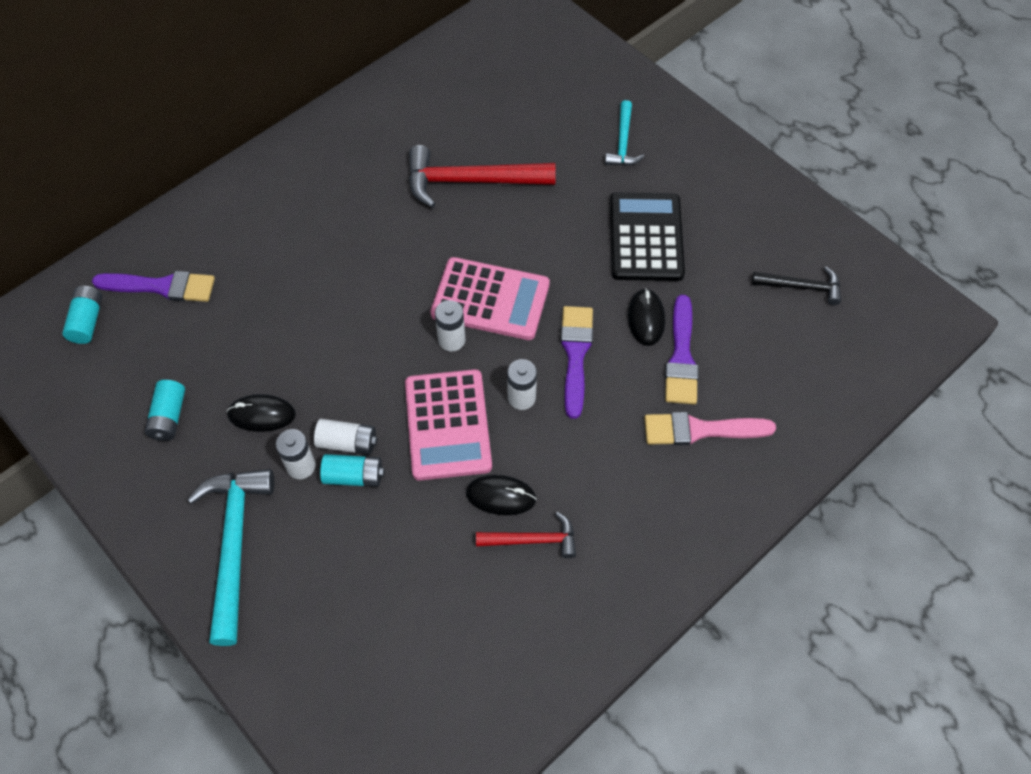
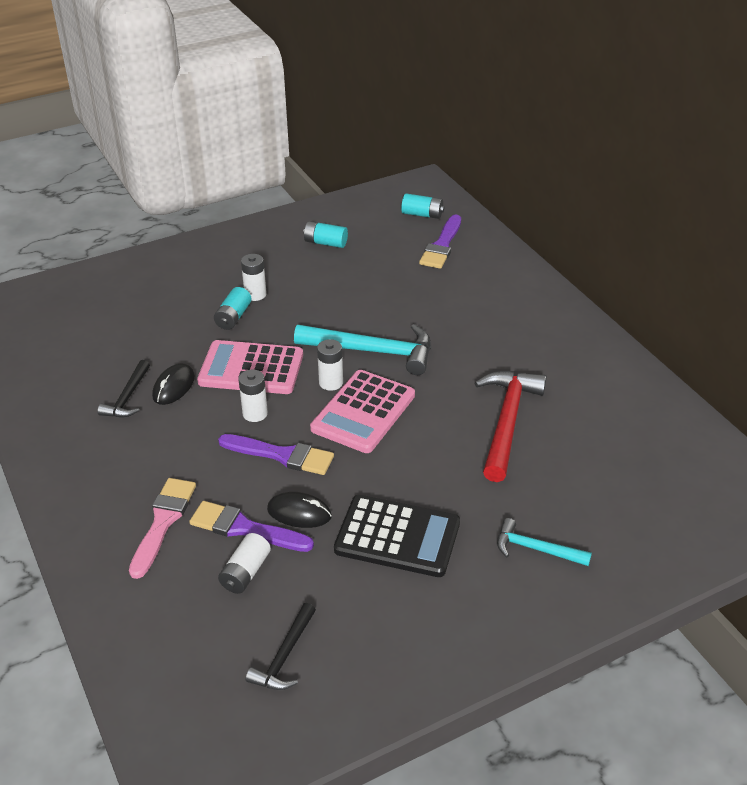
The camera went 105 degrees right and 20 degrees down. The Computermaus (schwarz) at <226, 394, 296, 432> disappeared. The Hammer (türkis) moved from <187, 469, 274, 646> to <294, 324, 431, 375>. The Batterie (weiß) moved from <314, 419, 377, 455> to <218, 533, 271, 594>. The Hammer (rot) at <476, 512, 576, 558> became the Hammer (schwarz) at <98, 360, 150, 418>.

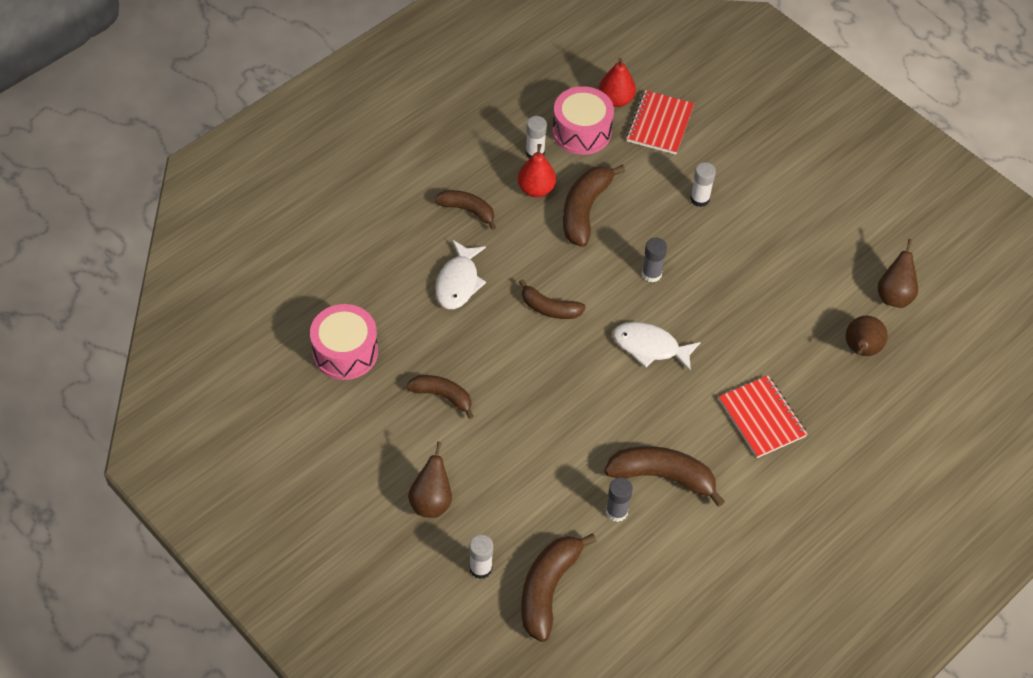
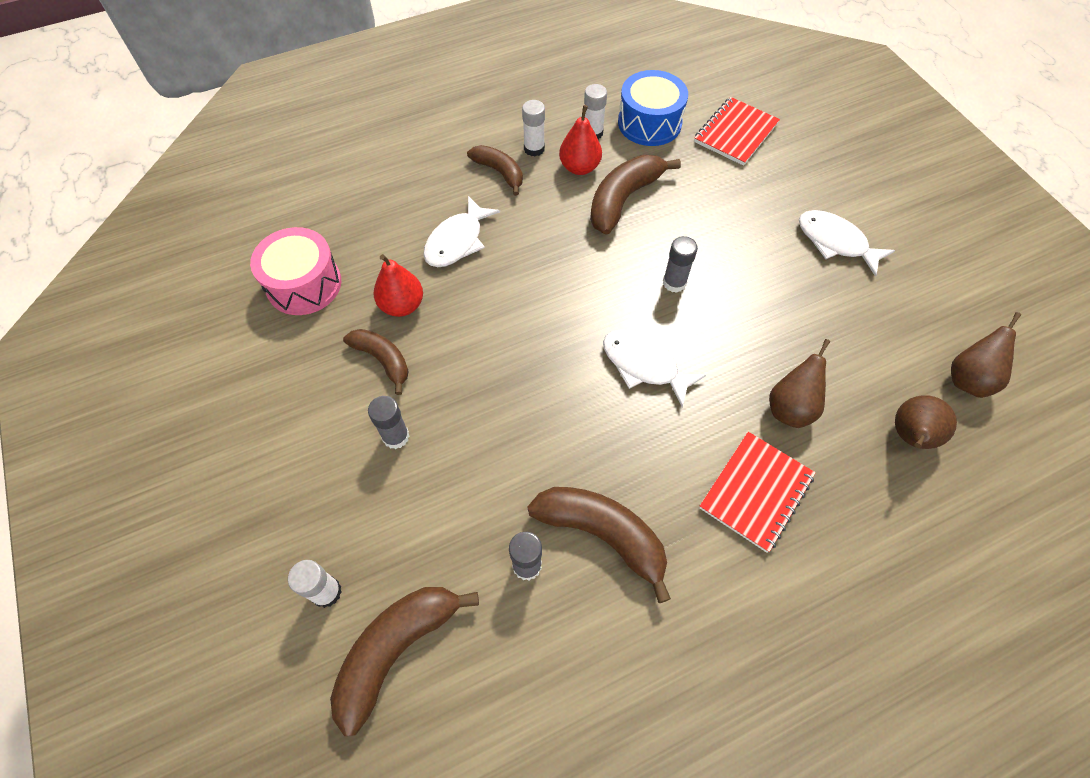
The camera went 20 degrees right and 5 degrees up. The Banane (braun) at <519, 279, 586, 319> disappeared. The Klebestift (grau) at <368, 396, 409, 449> appeared. The Fisch (weiß) at <799, 210, 895, 277> appeared. The Birne (braun) moved from <408, 442, 452, 518> to <769, 339, 830, 428>. The Birne (rot) moved from <599, 58, 636, 107> to <374, 254, 423, 317>. The Klebestift (weiß) moved from <690, 162, 716, 207> to <522, 100, 545, 157>. The Trommel (rosa) at <552, 86, 614, 155> became the Trommel (blau) at <618, 70, 688, 146>. The Notizbuch (rot) at <719, 376, 807, 458> turned 45 degrees clockwise.

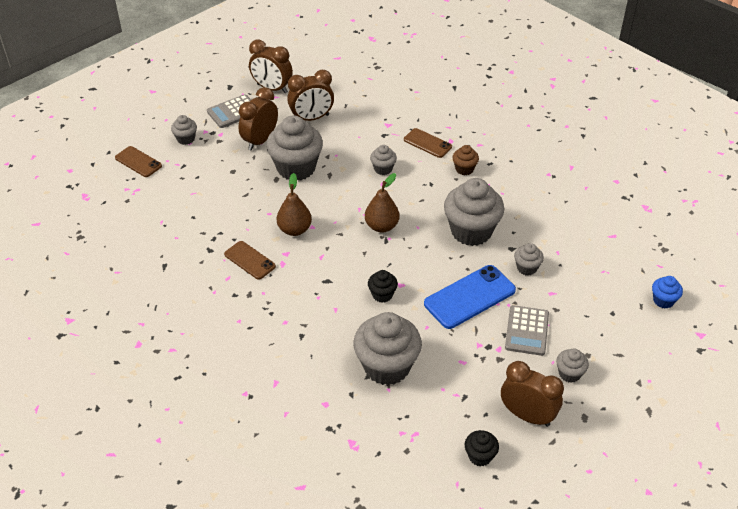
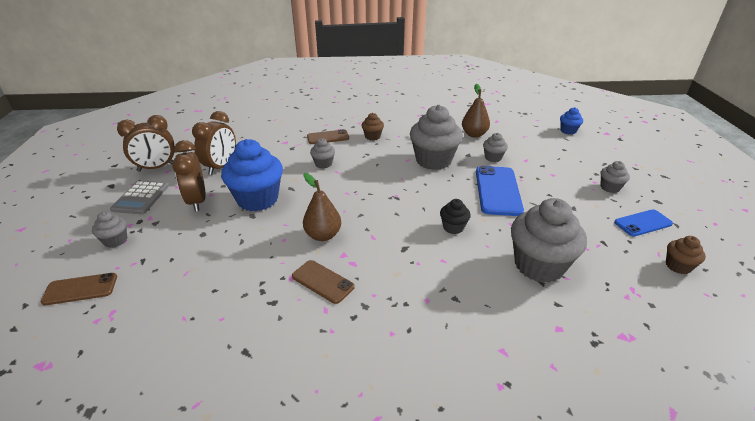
The camera went 50 degrees left and 10 degrees down. The Taschenrechner (grau) at <505, 305, 549, 356> disappeared. The Birne (braun) moved from <365, 173, 399, 233> to <462, 84, 490, 137>. The Wecker (braun) at <501, 361, 564, 427> was replaced by the Handy (blau) at <614, 209, 673, 236>. The Muffin (grau) at <266, 115, 323, 180> became the Muffin (blau) at <221, 139, 283, 211>. The Muffin (schwarz) at <465, 430, 499, 466> became the Muffin (braun) at <666, 236, 706, 274>. The Handy (braun) at <224, 241, 276, 279> turned 45 degrees clockwise.

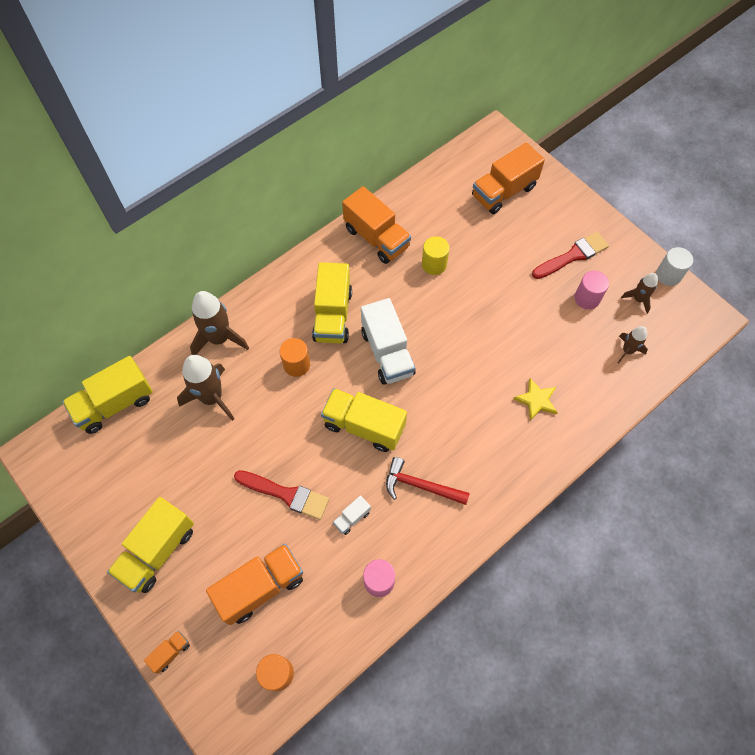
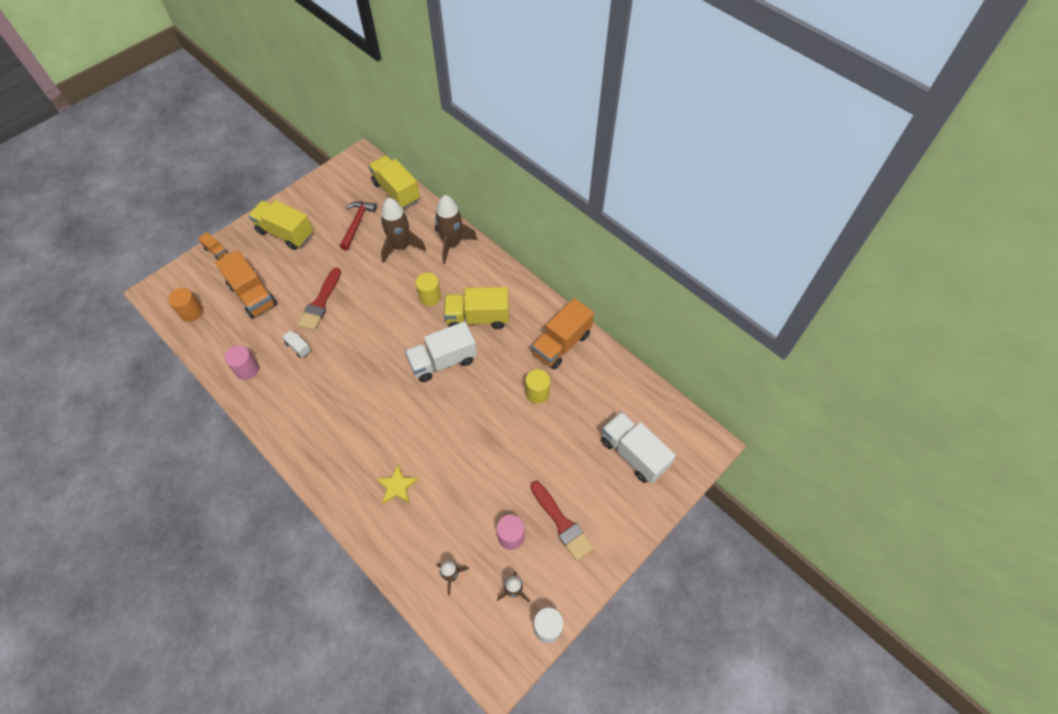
The camera went 85 degrees right and 5 degrees down. The Lastwagen (gelb) at <321, 388, 407, 452> disappeared. The Hammer (rot) moved from <386, 457, 470, 505> to <340, 201, 377, 251>. The Vollzylinder (orange) at <279, 338, 310, 377> became the Vollzylinder (gelb) at <415, 273, 441, 306>. The Lastwagen (orange) at <472, 142, 545, 214> became the Lastwagen (weiß) at <601, 411, 676, 484>.

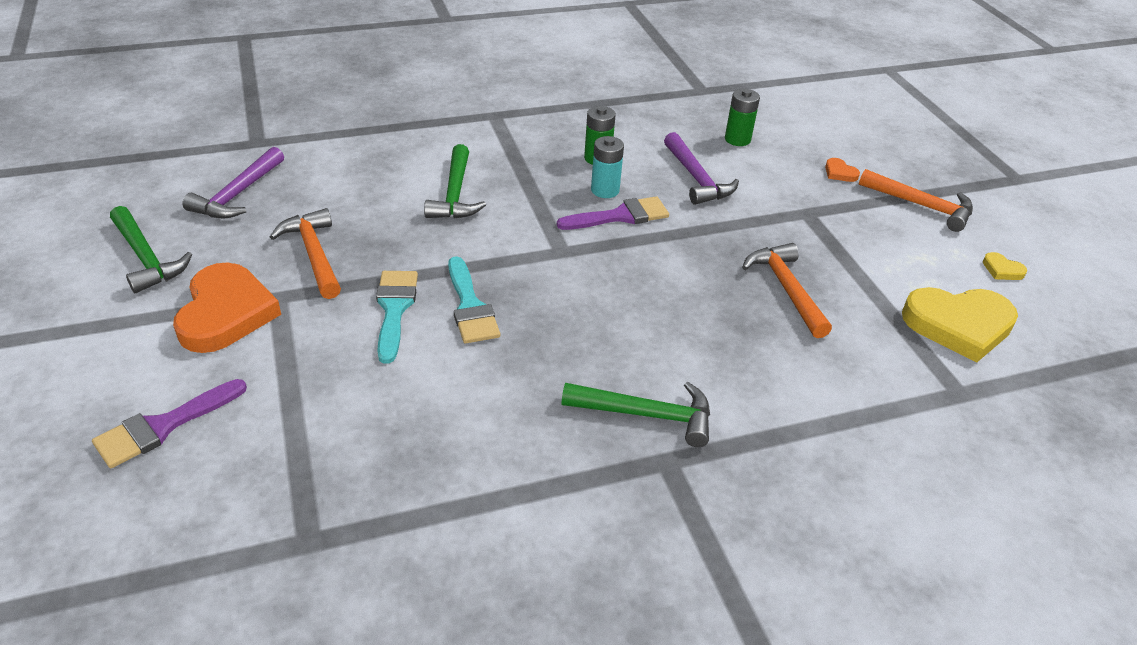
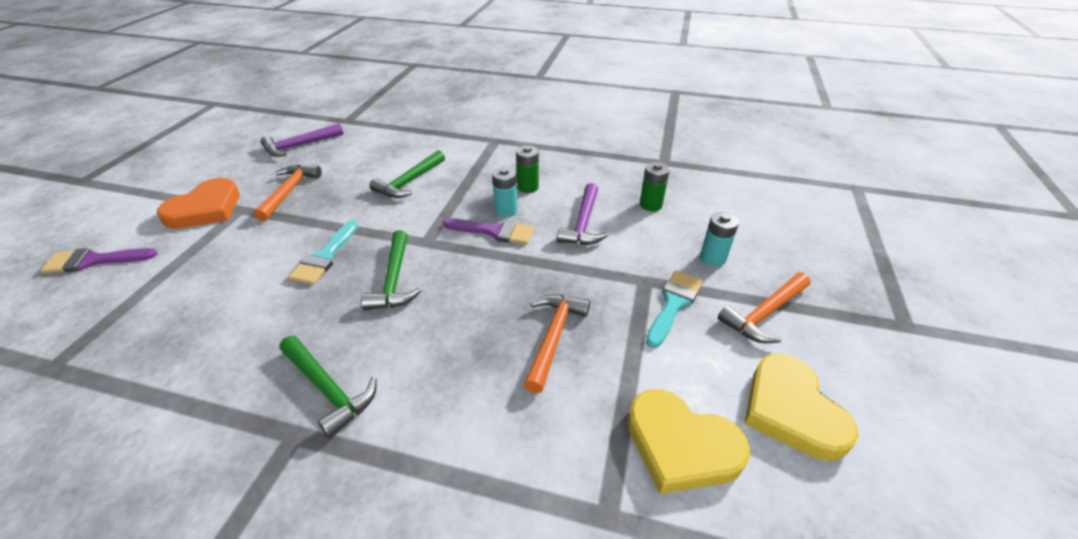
The camera went 35 degrees right and 0 degrees up. The Hammer (grün) moved from <110, 206, 193, 293> to <361, 230, 421, 310>. The Pinsel (türkis) moved from <376, 271, 418, 364> to <646, 270, 703, 348>. The Herz (orange) at <825, 158, 860, 182> was replaced by the Batterie (türkis) at <700, 212, 739, 267>. The Hammer (orange) at <859, 169, 973, 232> turned 75 degrees clockwise. The Herz (gelb) at <983, 252, 1027, 280> changed to 2.43 times the size.

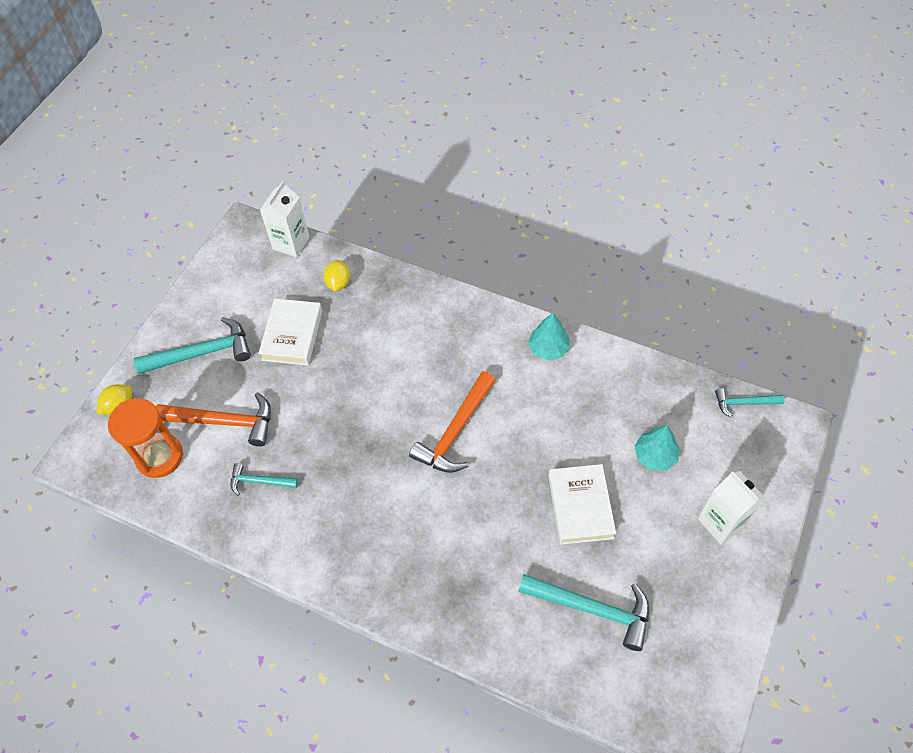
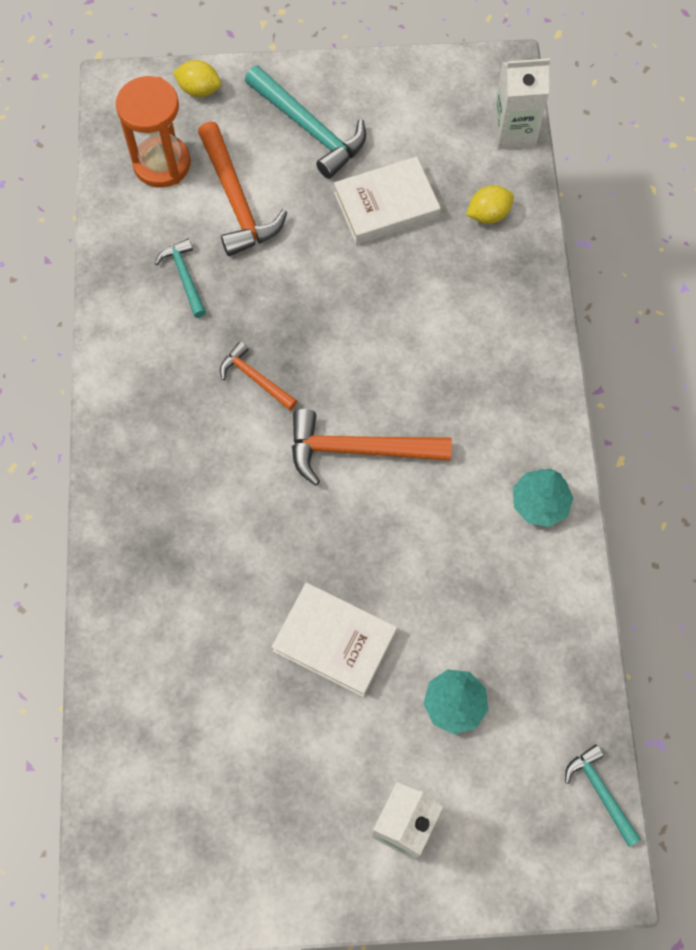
The camera went 60 degrees right and 10 degrees up. The Hammer (türkis) at <518, 574, 649, 651> disappeared. The Hammer (orange) at <220, 341, 297, 410> appeared. The Buch (weiß) at <548, 464, 616, 545> turned 60 degrees clockwise.

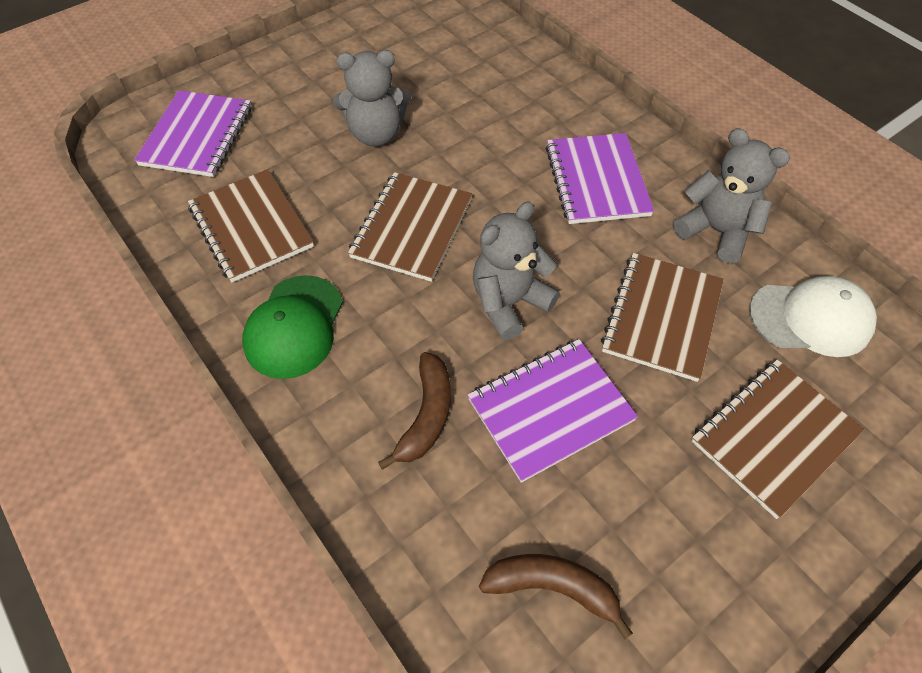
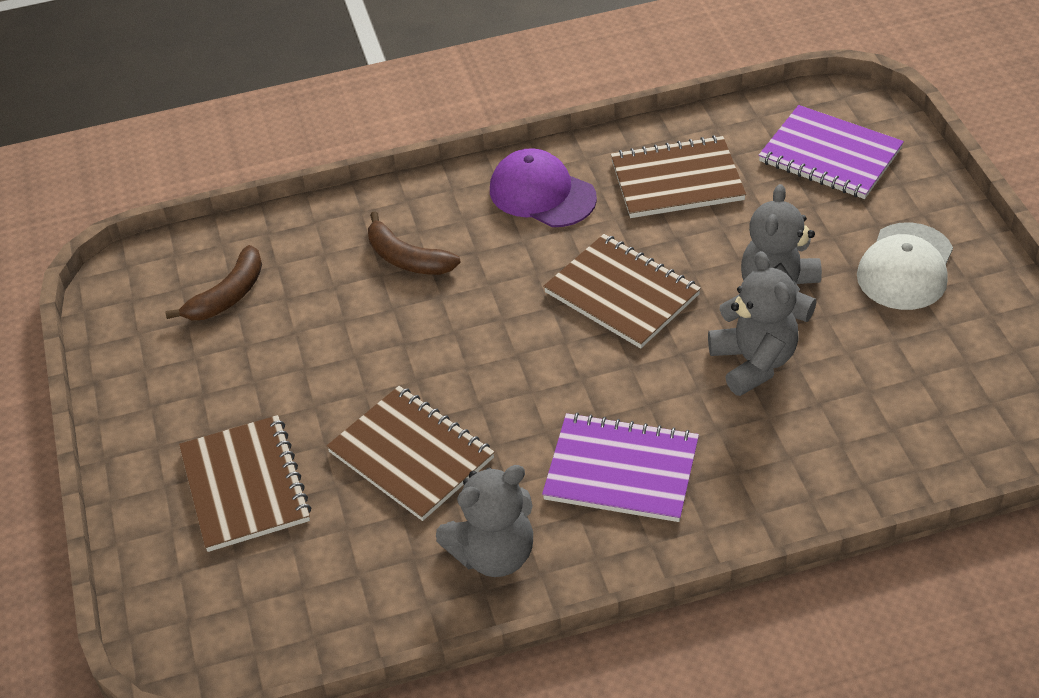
The camera went 115 degrees right and 10 degrees down. The Notizbuch (lila) at <468, 339, 638, 483> disappeared. The Teddybär (grau) moved from <473, 201, 560, 340> to <708, 251, 798, 396>. The Kappe (weiß) moved from <749, 276, 877, 357> to <857, 222, 953, 310>. The Kappe (grün) at <242, 275, 343, 379> became the Kappe (lila) at <490, 148, 597, 227>.

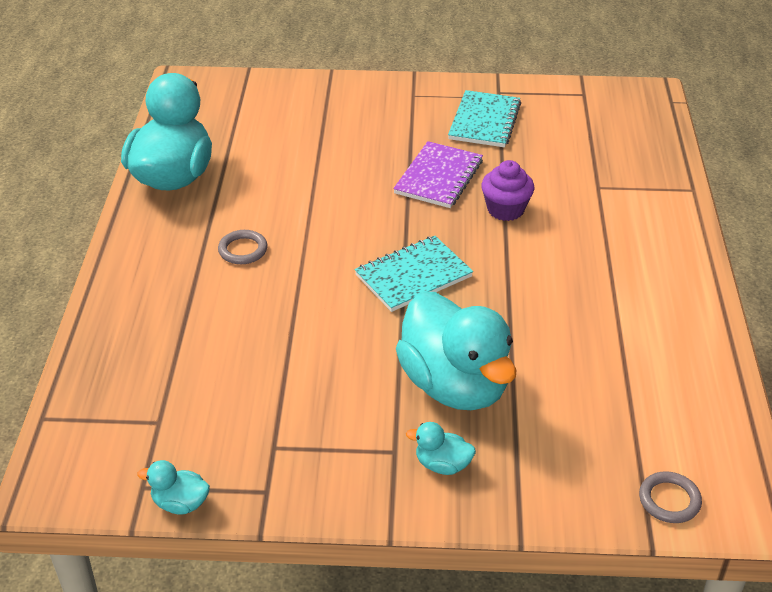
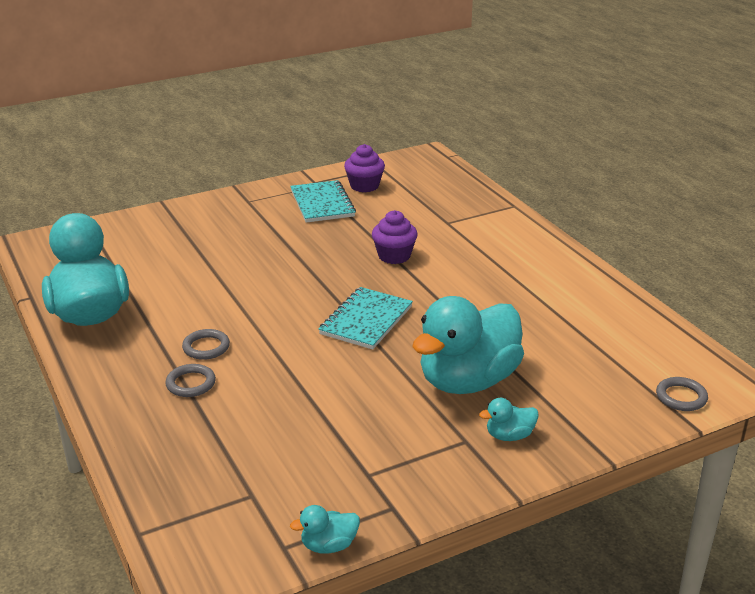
The camera went 30 degrees left and 10 degrees down. The Notizbuch (lila) at <393, 141, 483, 208> disappeared. The Ring (grau) at <165, 364, 216, 397> appeared. The Muffin (lila) at <344, 144, 385, 193> appeared. The Ente (türkis) at <396, 291, 517, 410> turned 105 degrees clockwise.

